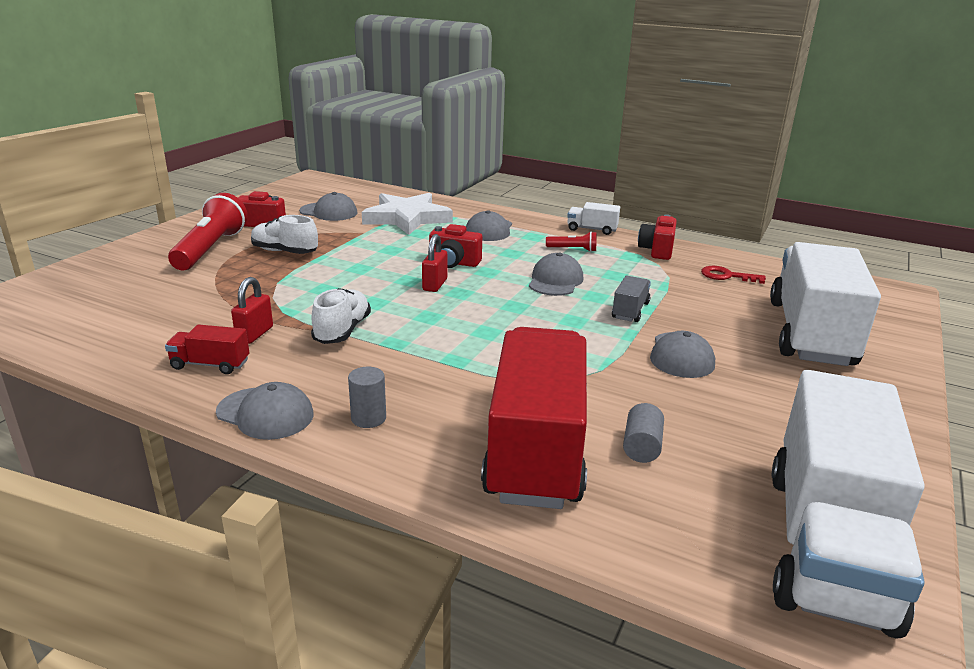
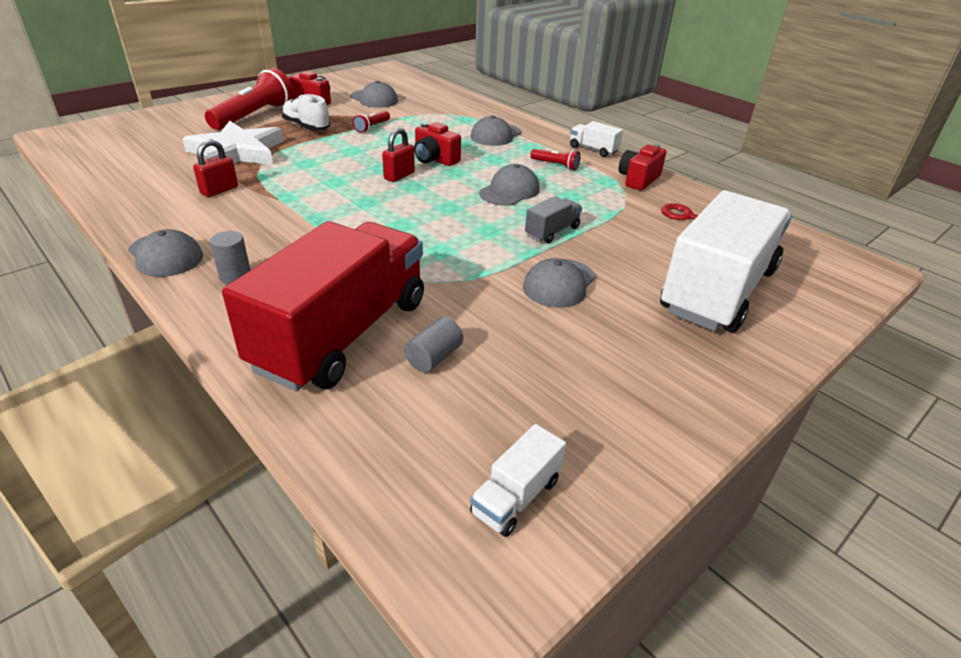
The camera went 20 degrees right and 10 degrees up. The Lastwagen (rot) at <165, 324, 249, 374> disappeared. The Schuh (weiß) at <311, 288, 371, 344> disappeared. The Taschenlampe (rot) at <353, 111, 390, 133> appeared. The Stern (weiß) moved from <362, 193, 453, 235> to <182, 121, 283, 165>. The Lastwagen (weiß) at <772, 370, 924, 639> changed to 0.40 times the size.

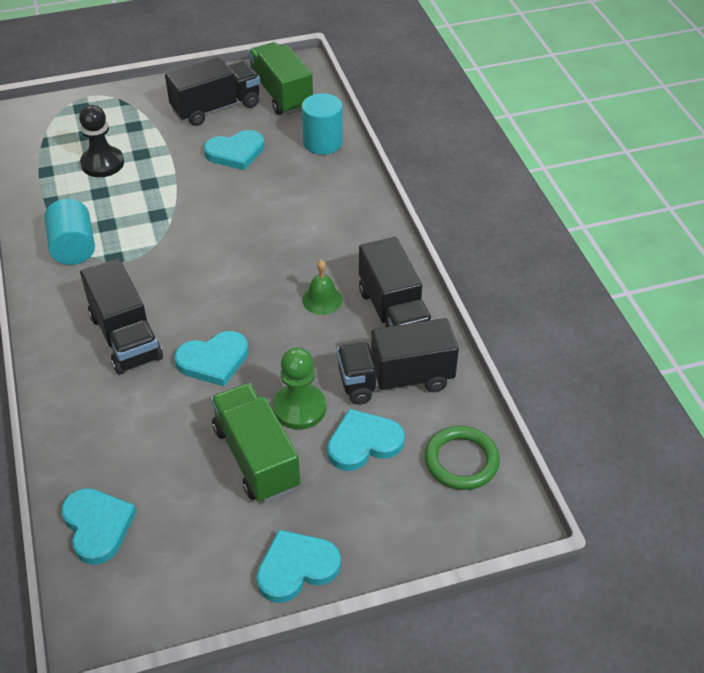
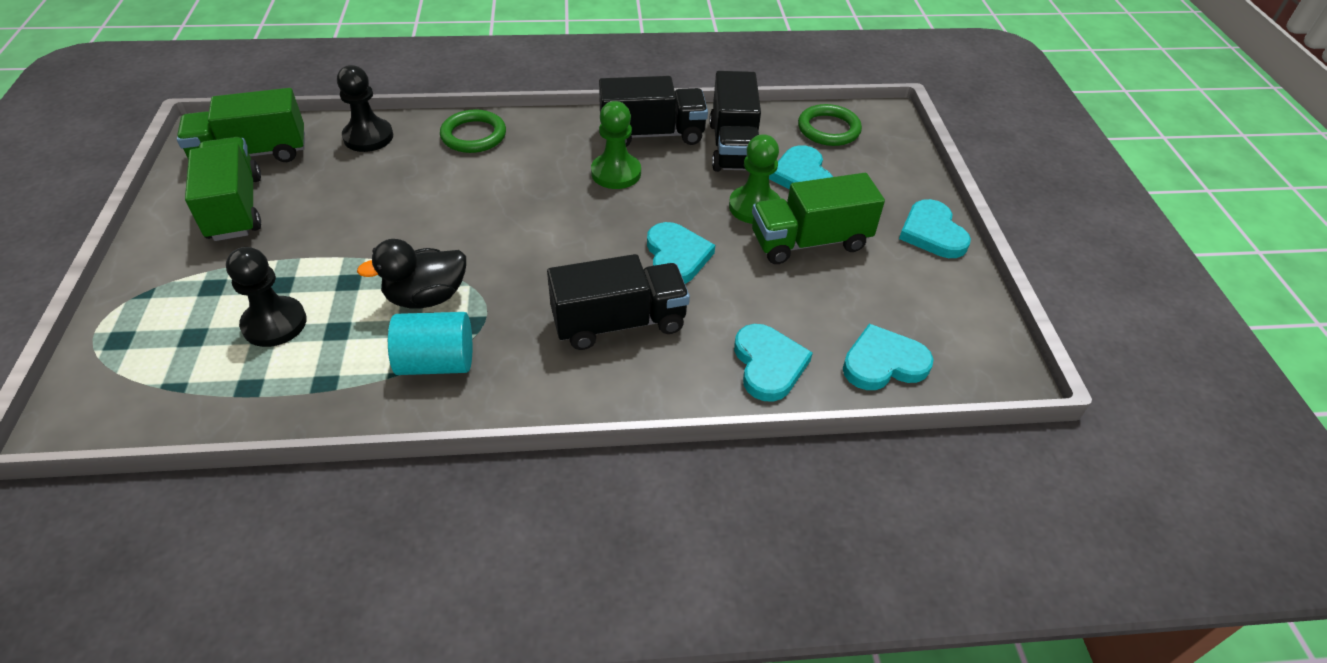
The camera went 80 degrees left and 0 degrees up. The Ente (schwarz) at <357, 239, 466, 308> appeared. The Ring (grün) at <440, 109, 506, 153> appeared. The Herz (türkis) moved from <204, 130, 265, 170> to <734, 324, 813, 402>. The Vollzylinder (türkis) at <302, 93, 343, 155> was replaced by the Bauer (schwarz) at <337, 65, 393, 152>. The Glocke (grün) at <302, 260, 342, 315> was replaced by the Bauer (grün) at <591, 101, 641, 189>. The Lastwagen (schwarz) at <165, 57, 260, 126> became the Lastwagen (grün) at <185, 137, 261, 241>.

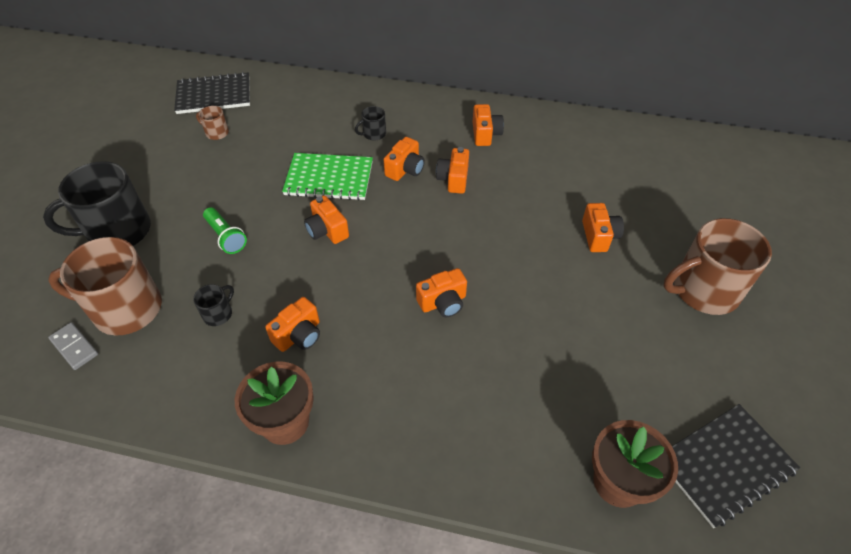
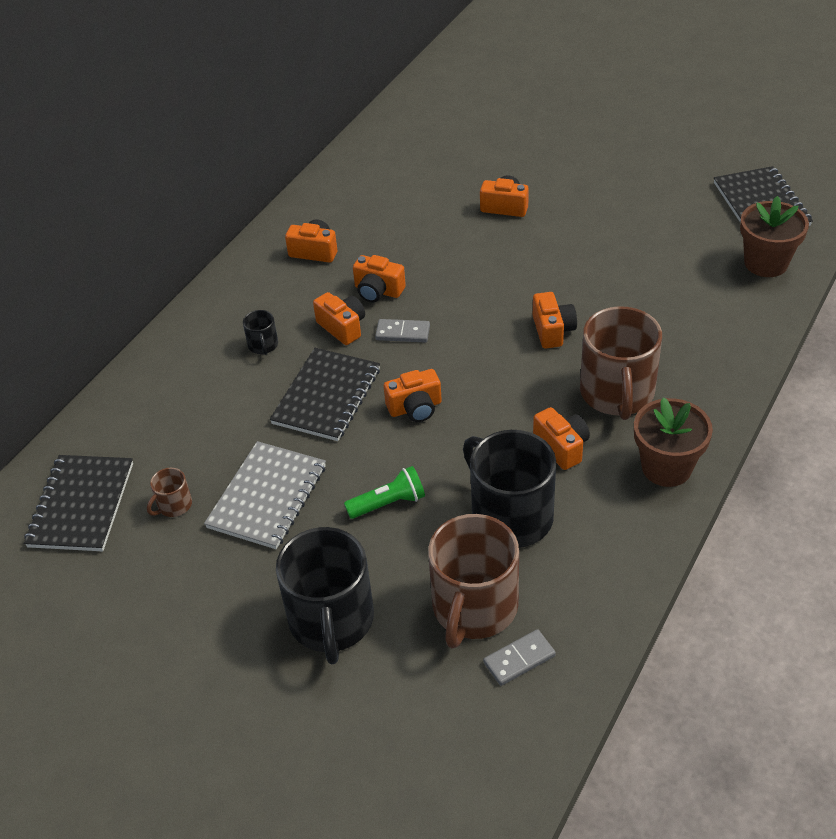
The camera went 70 degrees left and 5 degrees down. The Notizbuch (grau) at <204, 441, 326, 549> appeared. The Dominostein (grau) at <375, 319, 430, 343> appeared. The Tasse (braun) moved from <663, 218, 772, 315> to <580, 306, 662, 420>. The Notizbuch (grün) at <282, 153, 373, 201> became the Notizbuch (schwarz) at <270, 348, 380, 441>. The Tasse (schwarz) at <193, 284, 234, 326> changed to 2.29 times the size.

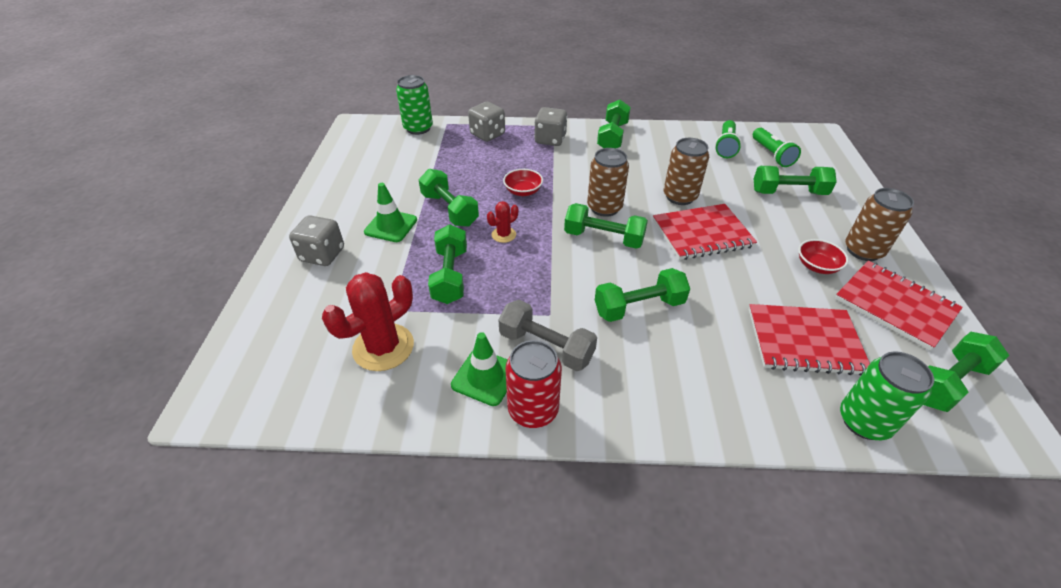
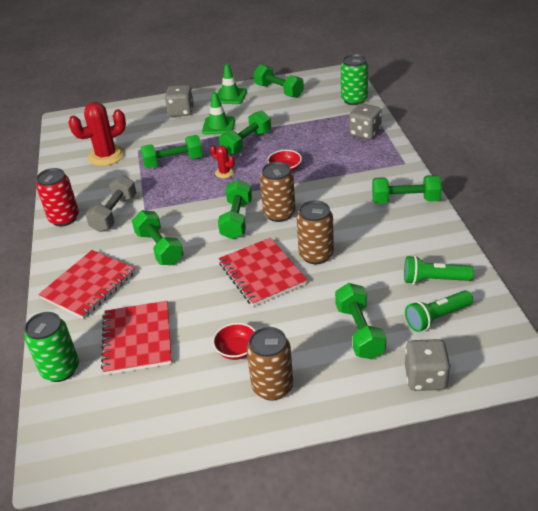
The camera went 80 degrees right and 5 degrees down. The Leitkegel (grün) moved from <451, 332, 508, 406> to <217, 64, 247, 104>. The Spielwürfel (grau) moved from <534, 107, 567, 146> to <405, 339, 451, 391>. The Notizbuch (rot) moved from <835, 261, 963, 351> to <38, 250, 135, 319>. The Hantel (grün) moved from <923, 332, 1009, 412> to <254, 65, 304, 98>. The Kaktus (rot) at <322, 272, 414, 371> turned 60 degrees counterclockwise.

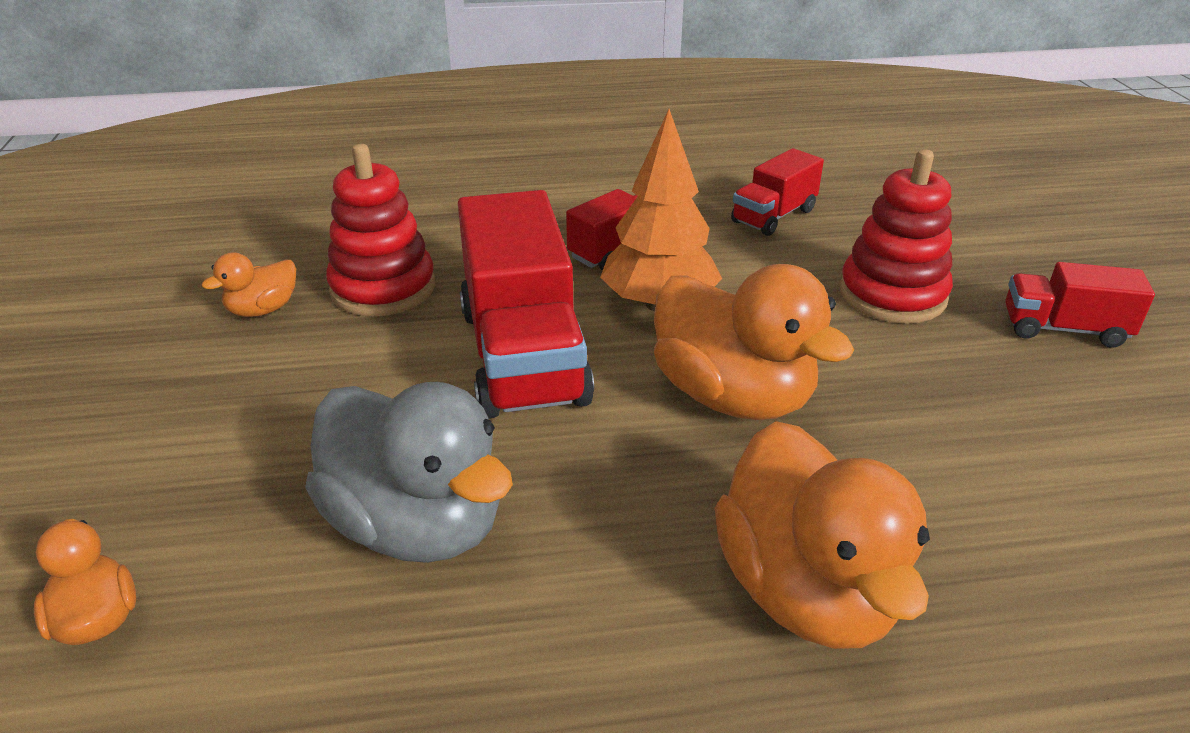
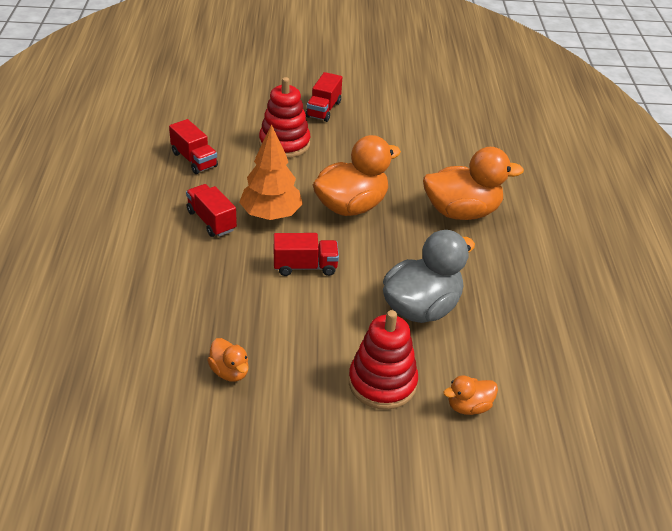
The camera went 85 degrees left and 5 degrees up. The Stapelspielzeug (rot) moved from <326, 144, 435, 316> to <349, 310, 418, 410>. The Lastwagen (rot) at <458, 190, 594, 419> changed to 0.53 times the size.

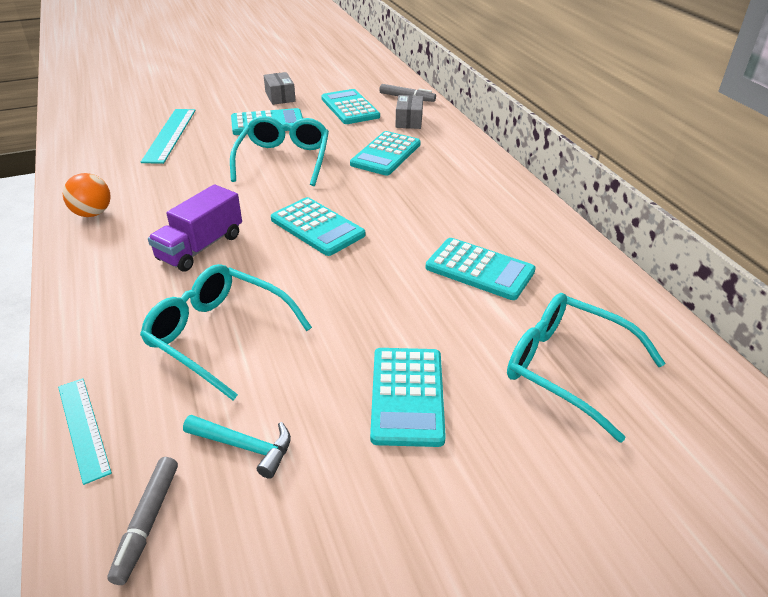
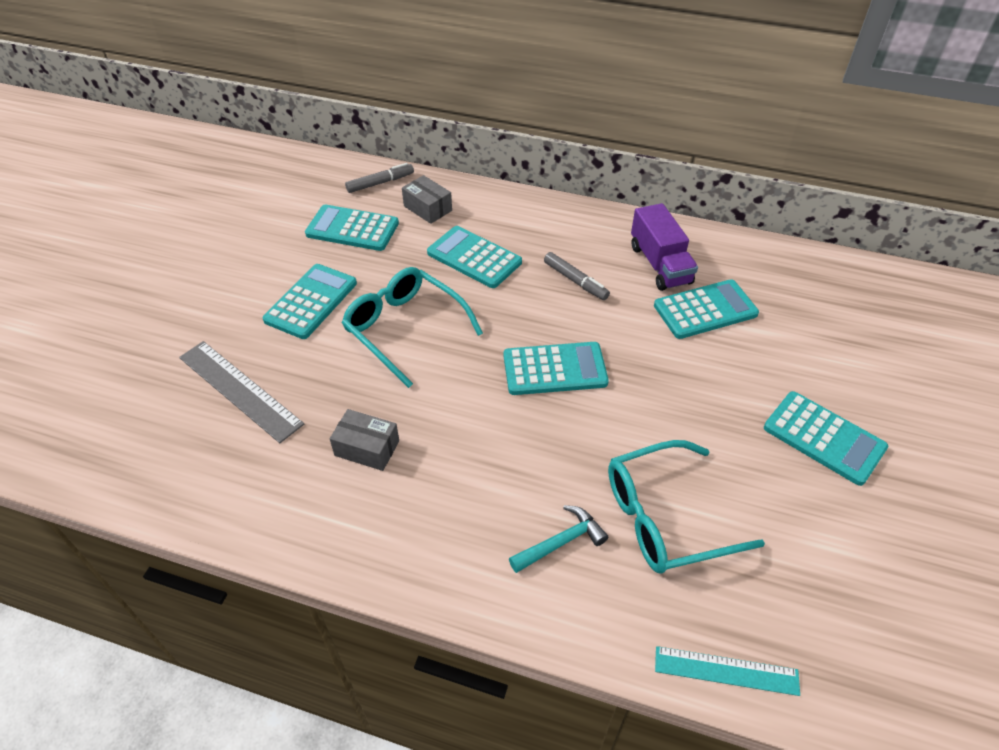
The camera went 50 degrees left and 10 degrees up. The Ball (orange) at <63, 173, 111, 217> disappeared. The Brille (türkis) at <507, 293, 666, 443> disappeared. The Filzstift (grau) moved from <107, 457, 178, 585> to <544, 252, 610, 300>. The Lastwagen (lila) moved from <148, 184, 242, 272> to <631, 203, 698, 291>. The Hammer (türkis) moved from <183, 415, 291, 479> to <509, 505, 608, 573>. The Schachtel (grau) moved from <264, 72, 296, 105> to <330, 409, 399, 471>. The Lineal (türkis) at <141, 109, 196, 164> became the Lineal (grau) at <179, 341, 304, 443>. The Taschenrechner (türkis) at <350, 131, 421, 175> turned 150 degrees clockwise.

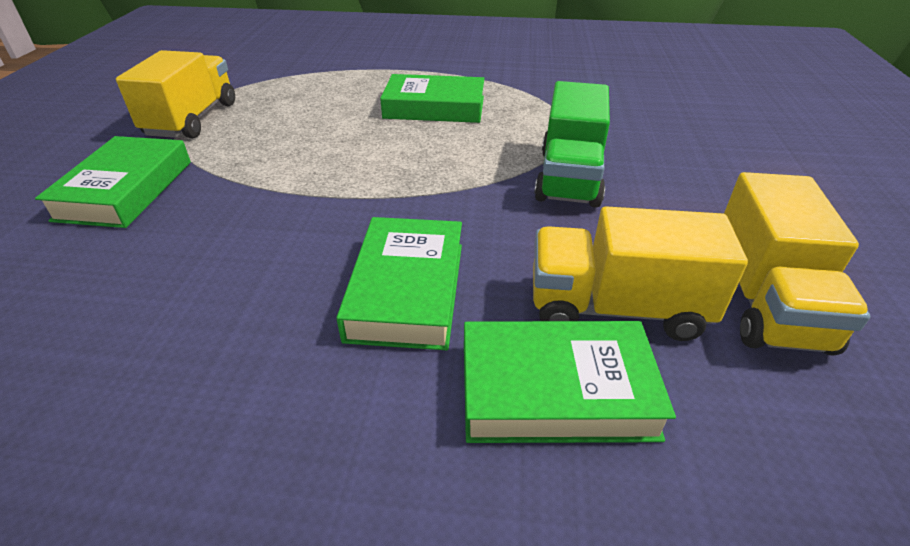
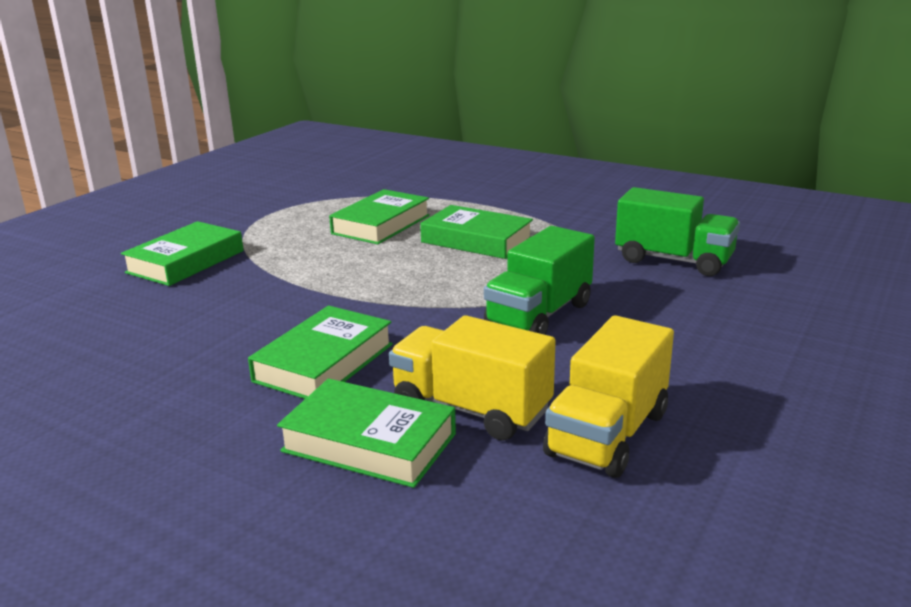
The camera went 25 degrees right and 15 degrees down. The Lastwagen (gelb) at <116, 50, 235, 138> disappeared. The Buch (grün) at <329, 189, 430, 244> appeared. The Lastwagen (grün) at <615, 187, 740, 276> appeared.

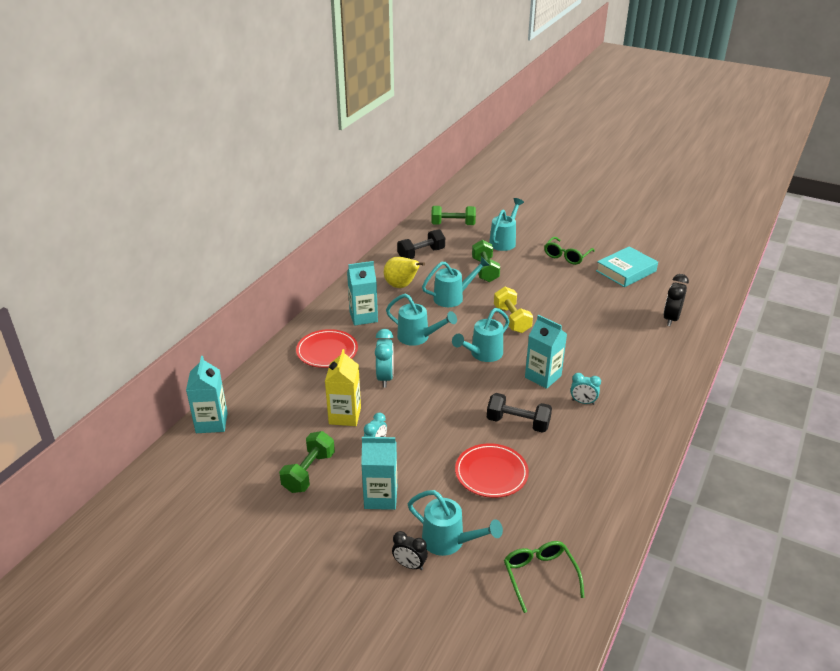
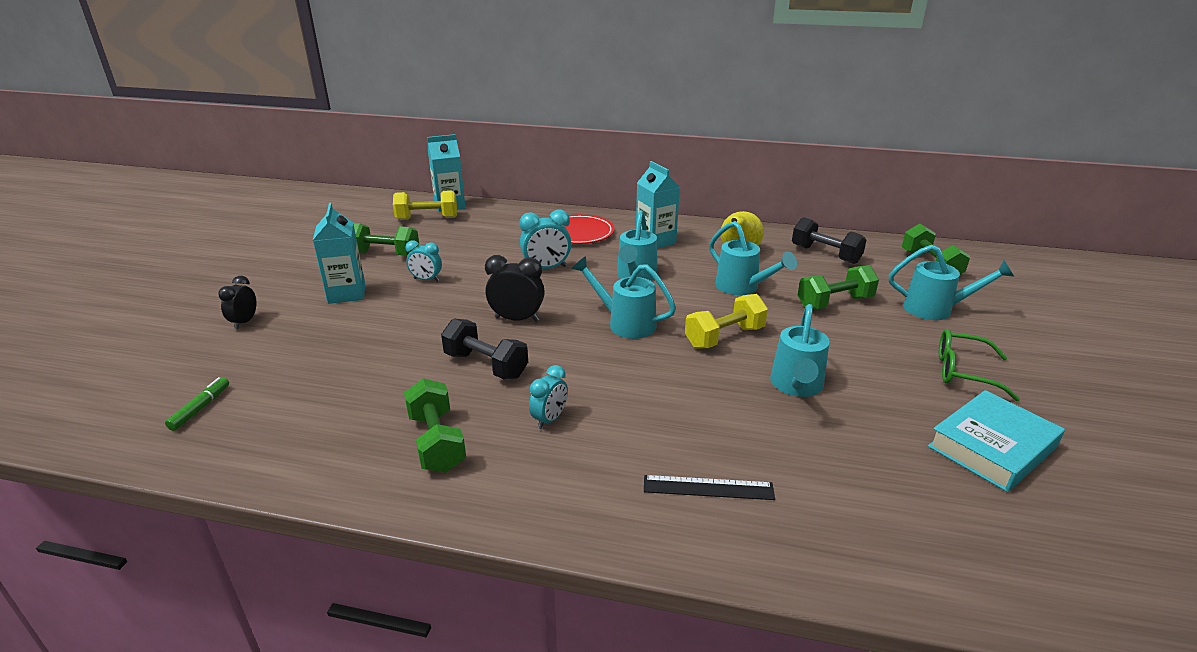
The camera went 75 degrees right and 5 degrees down. The Getränkekarton (gelb) at <325, 349, 361, 426> disappeared. The Teller (rot) at <455, 443, 529, 498> disappeared. The Getränkekarton (türkis) at <525, 315, 567, 389> disappeared. The Hantel (gelb) at <393, 190, 457, 220> appeared. The Hantel (grün) at <404, 378, 466, 473> appeared. The Lineal (schwarz) at <644, 475, 775, 500> appeared. The Gießkanne (türkis) moved from <408, 490, 503, 556> to <770, 304, 830, 397>. The Wecker (schwarz) moved from <663, 274, 689, 326> to <485, 255, 545, 322>. The Brille (grün) at <504, 541, 585, 613> was replaced by the Filzstift (grün) at <165, 377, 229, 431>. The Hantel (schwarz) at <487, 393, 552, 433> turned 60 degrees counterclockwise. The Wecker (türkis) at <570, 373, 601, 405> turned 150 degrees counterclockwise. The Buch (türkis) at <596, 246, 658, 287> turned 75 degrees counterclockwise.

